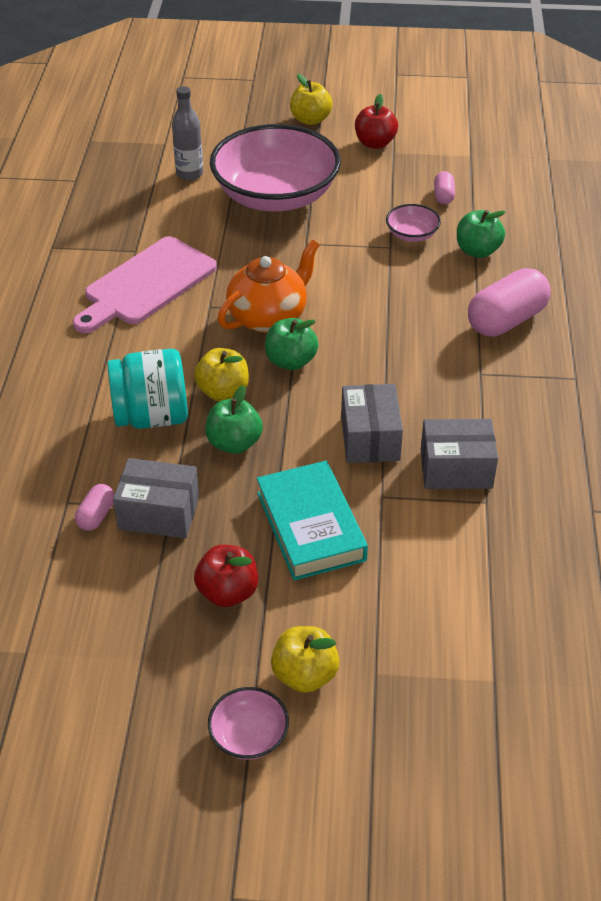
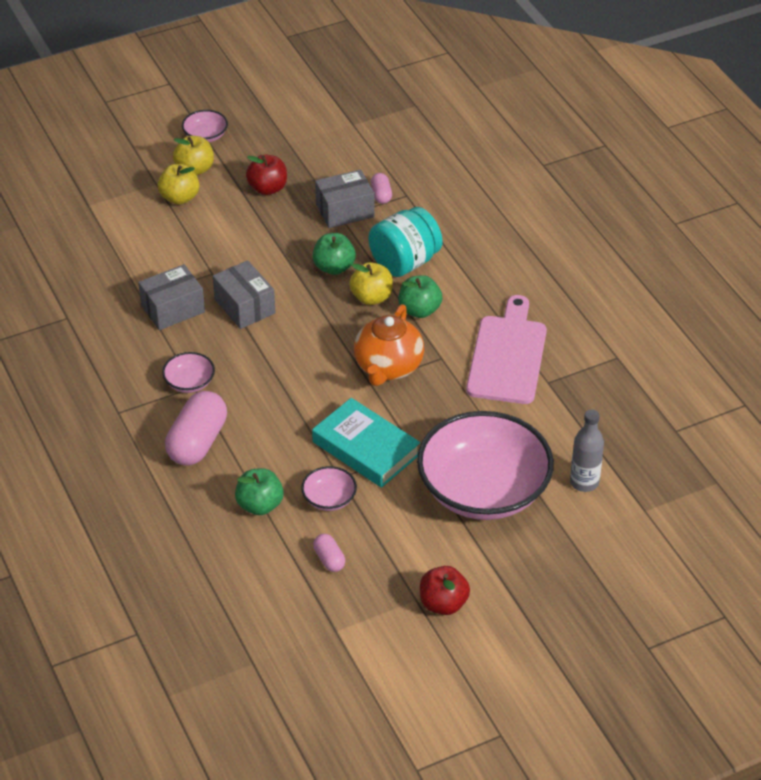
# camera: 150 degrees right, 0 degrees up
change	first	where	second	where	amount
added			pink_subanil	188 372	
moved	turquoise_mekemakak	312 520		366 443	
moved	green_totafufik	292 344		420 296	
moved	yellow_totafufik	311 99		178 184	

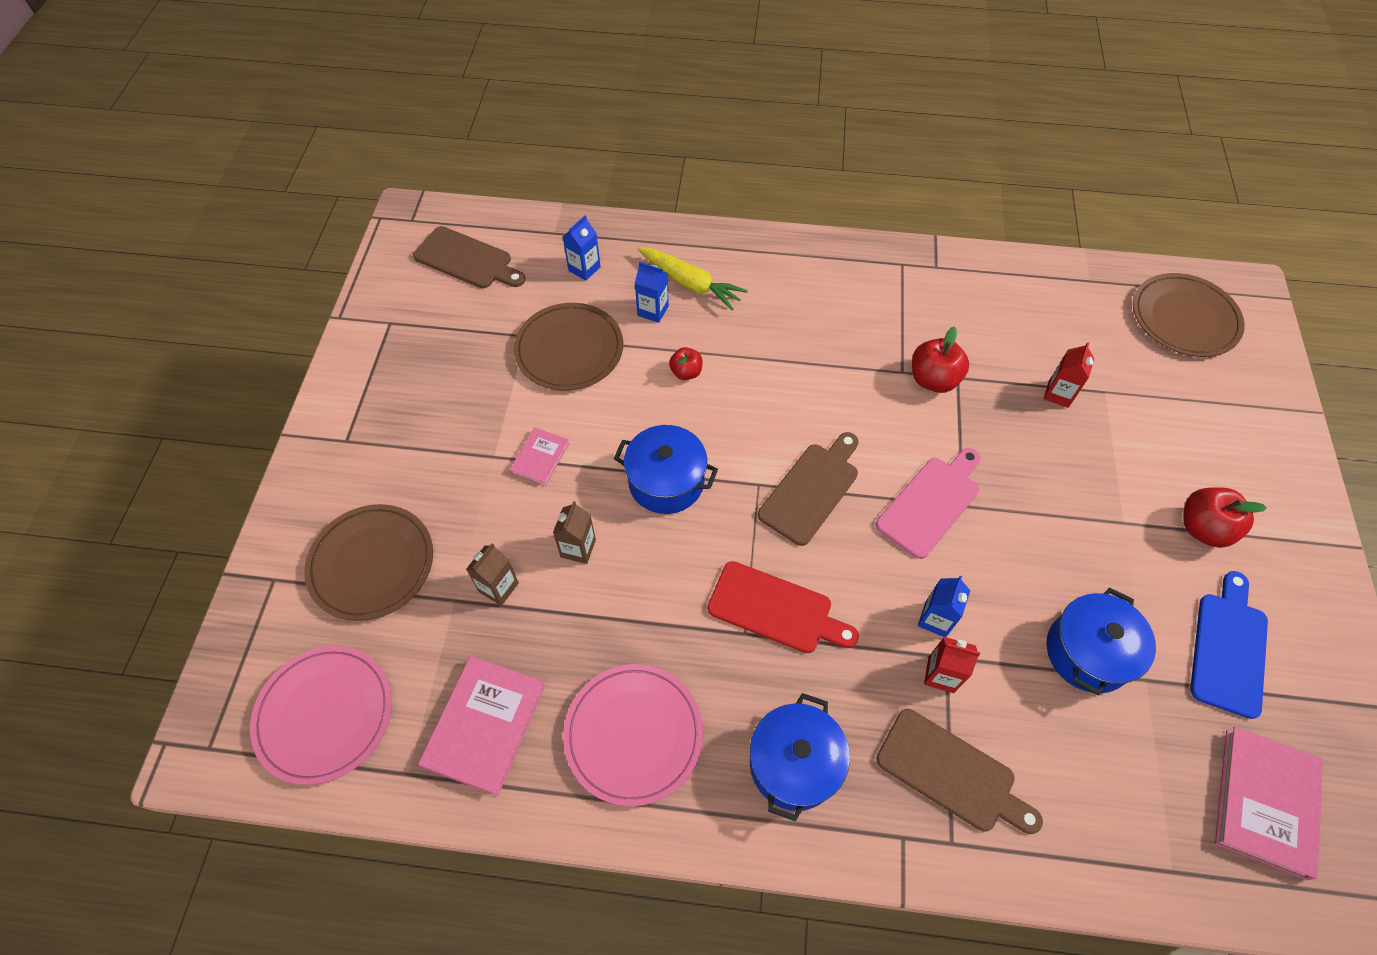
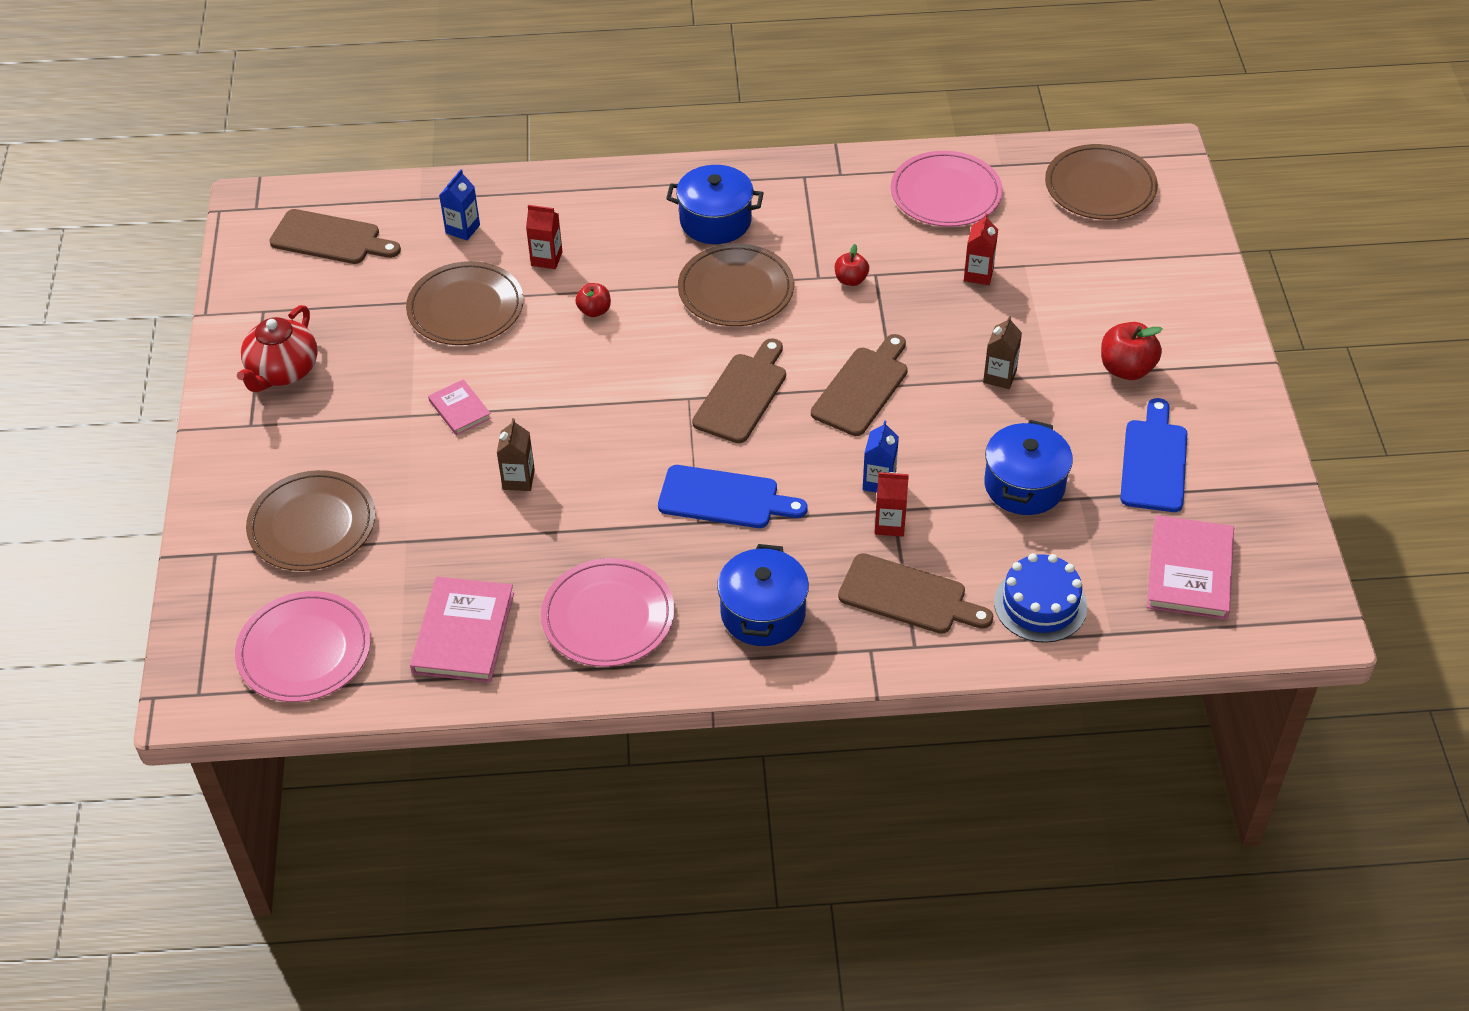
# camera: 10 degrees left, 10 degrees down
change	first	where	second	where	amount
removed	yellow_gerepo	692 278			
added			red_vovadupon	277 348	
added			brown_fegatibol	736 285	
added			pink_fegatibol	947 189	
added			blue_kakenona	1040 598	
moved	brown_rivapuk	492 574		1002 352	
moved	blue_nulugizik	666 469		715 204	
recoloured	blue_rivapuk	652 292	red_rivapuk	544 237	
recoloured	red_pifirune	783 607	blue_pifirune	733 496	
recoloured	pink_pifirune	928 503	brown_pifirune	859 385	
turned	pink_mekemakak	539 456		459 407	45 degrees counterclockwise
resized	red_totafufik	940 360		852 265	x0.61

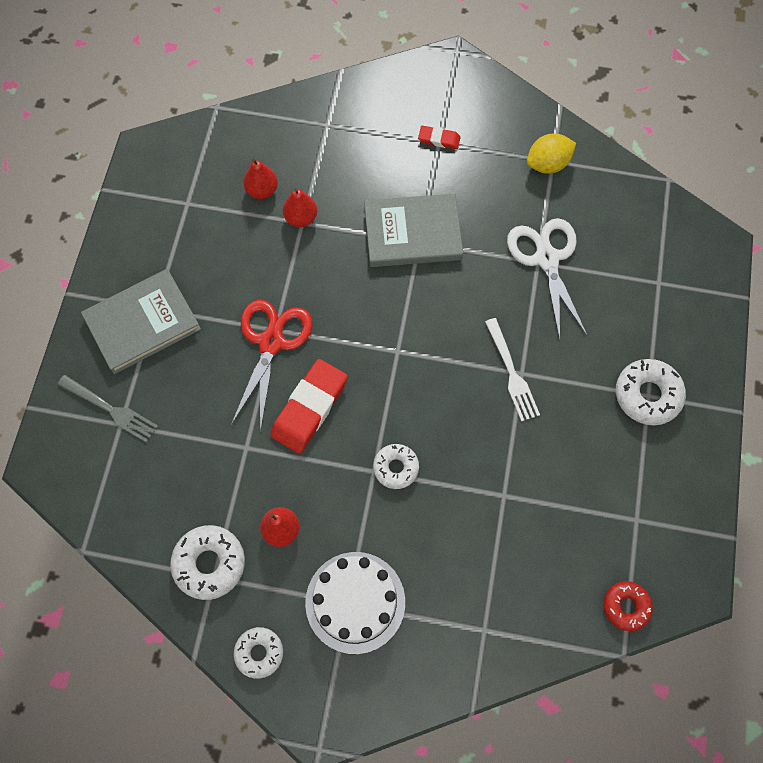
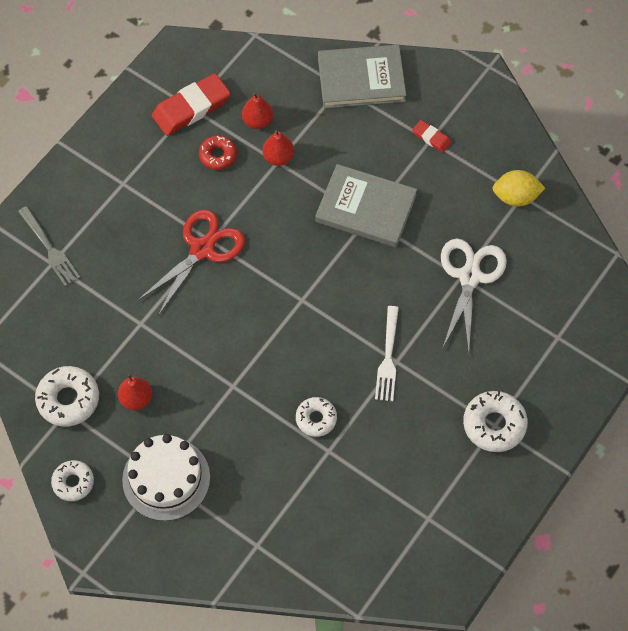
# camera: 25 degrees right, 5 degrees down
change	first	where	second	where	amount
moved	grey_mekemakak	141 321		362 76	
moved	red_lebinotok	309 406		191 104	
moved	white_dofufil	396 466		316 417	
moved	red_dofufil	628 606		218 152	

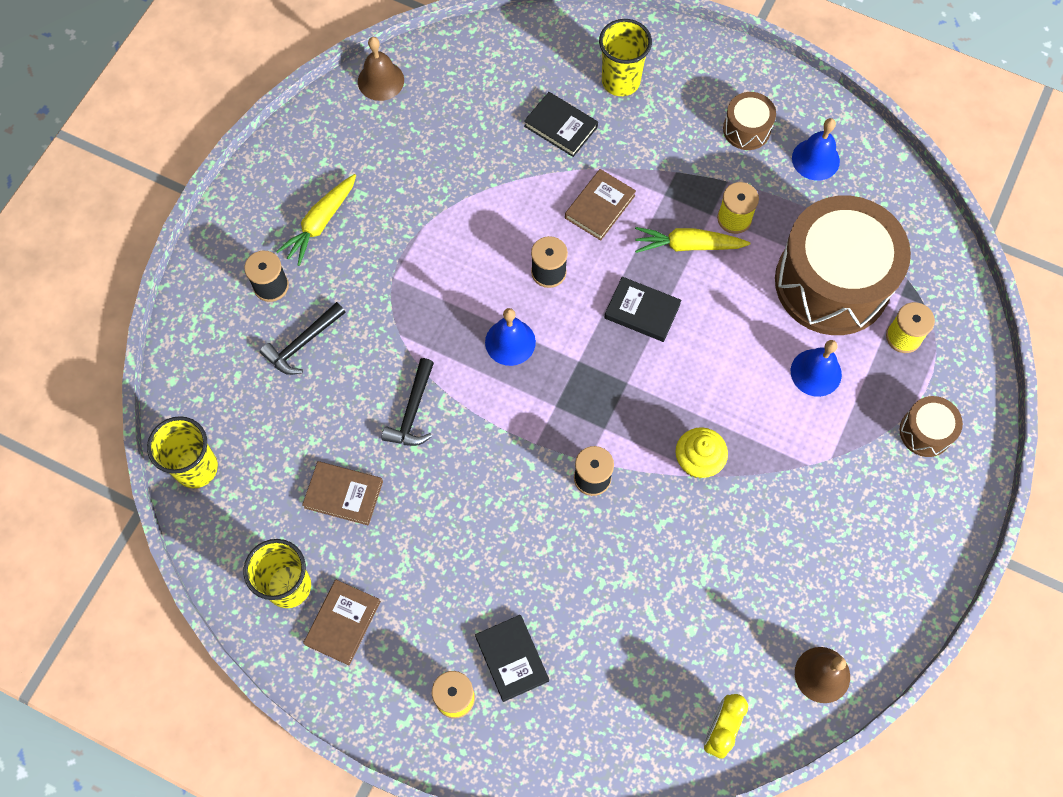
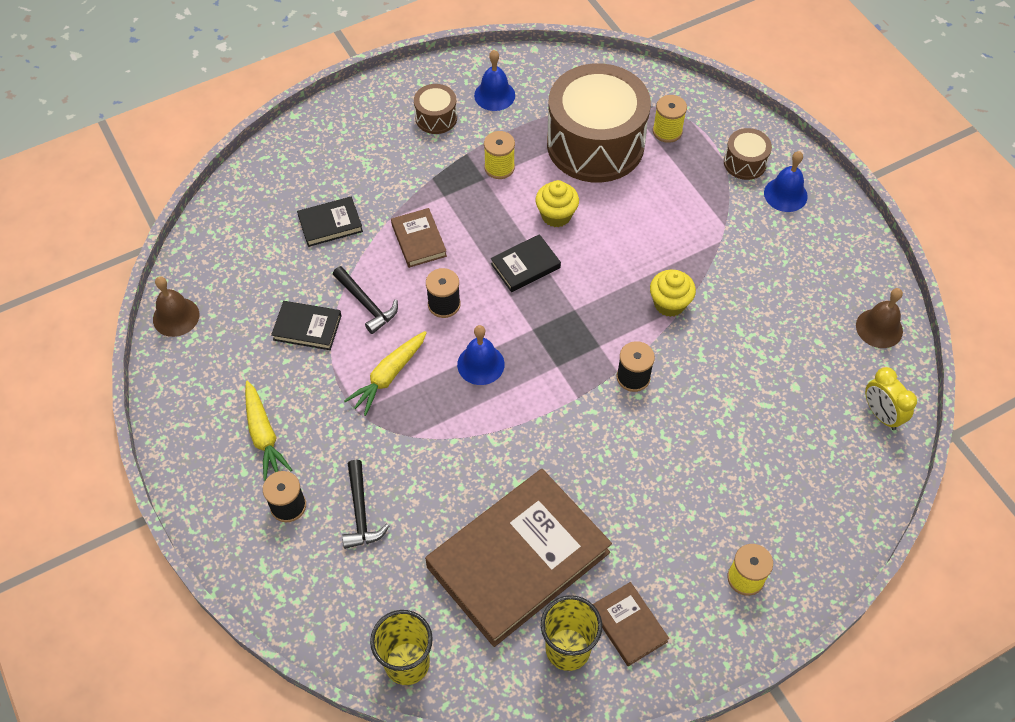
# camera: 55 degrees left, 10 degrees down
change	first	where	second	where	amount
removed	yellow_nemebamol	625 57			
added			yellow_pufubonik	557 203	
moved	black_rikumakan	408 402		365 300	
moved	black_mekemakak	512 658		306 325	
moved	yellow_gerepo	692 240		385 373	
moved	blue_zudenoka	816 368		786 181	
resized	brown_mekemakak	342 493		518 558	x2.28

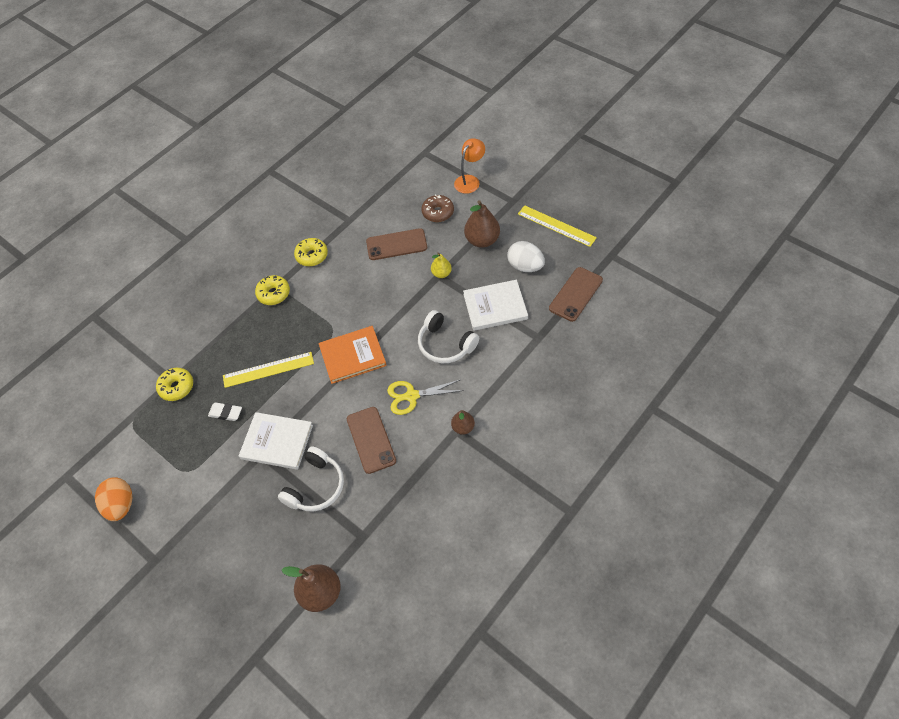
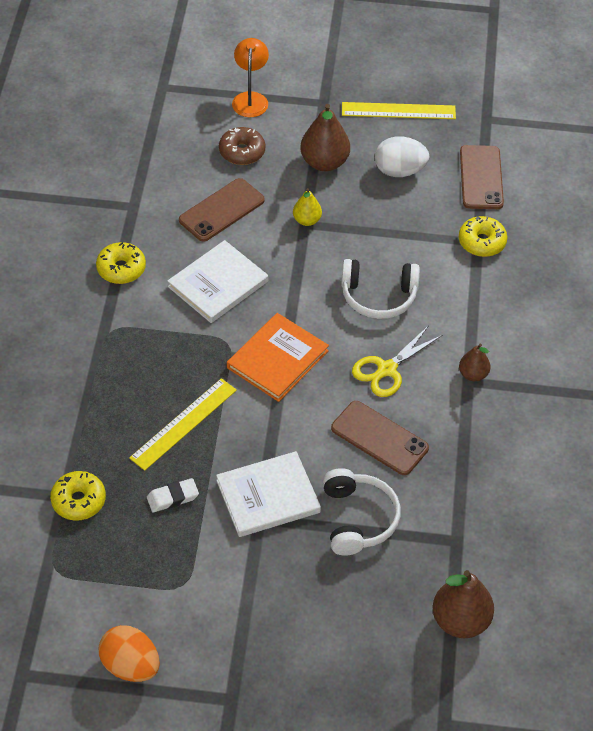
# camera: 40 degrees left, 5 degrees down
change	first	where	second	where	amount
moved	yellow_dofufil	272 290		483 236	
moved	white_mekemakak	495 305		217 281	

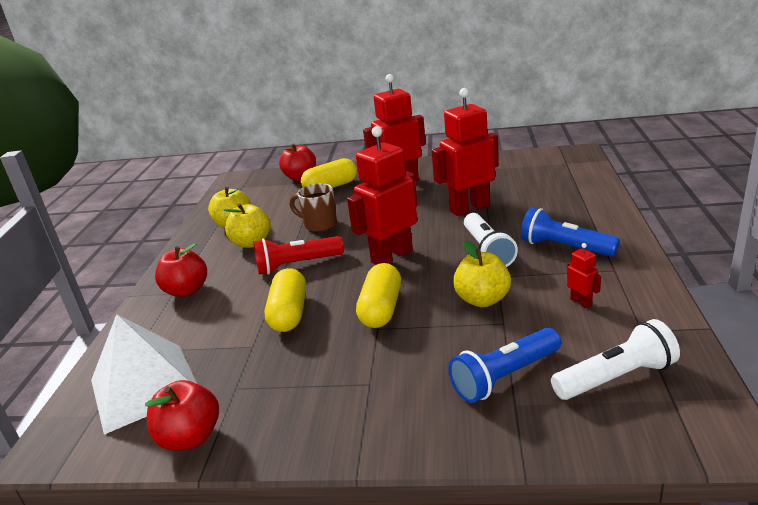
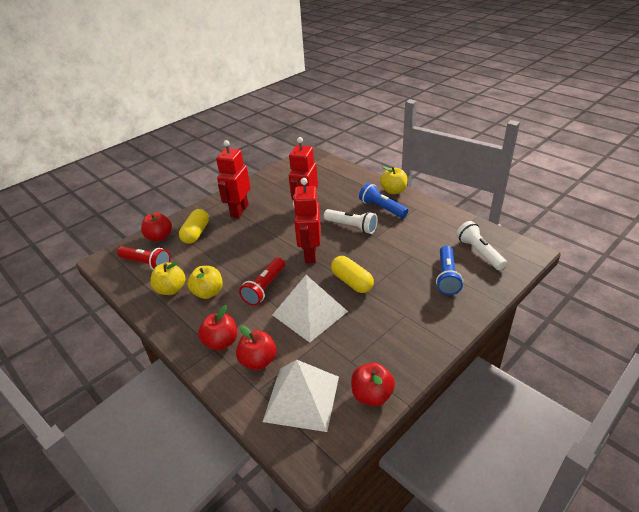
# camera: 50 degrees left, 10 degrees up
change	first	where	second	where	amount
removed	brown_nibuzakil	313 207			
removed	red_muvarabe	584 275			
added			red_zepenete	144 258	
added			red_totafufik	256 347	
moved	yellow_totafufik	482 274		394 180	
replaced	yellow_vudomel	285 300	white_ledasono	310 309	
turned	blue_zepenete	570 232		383 200	60 degrees clockwise
turned	white_zepenete	615 359		481 245	45 degrees counterclockwise

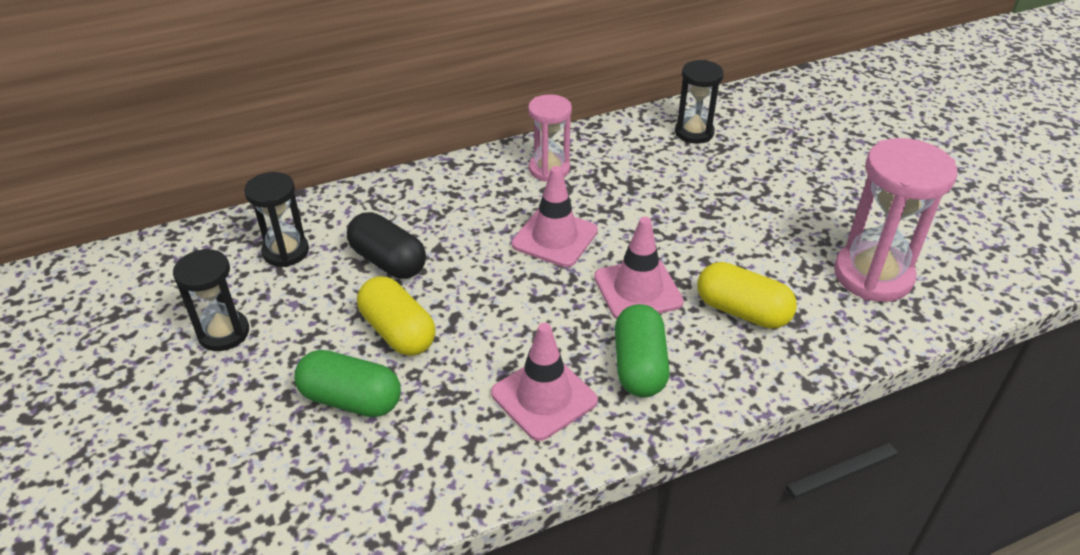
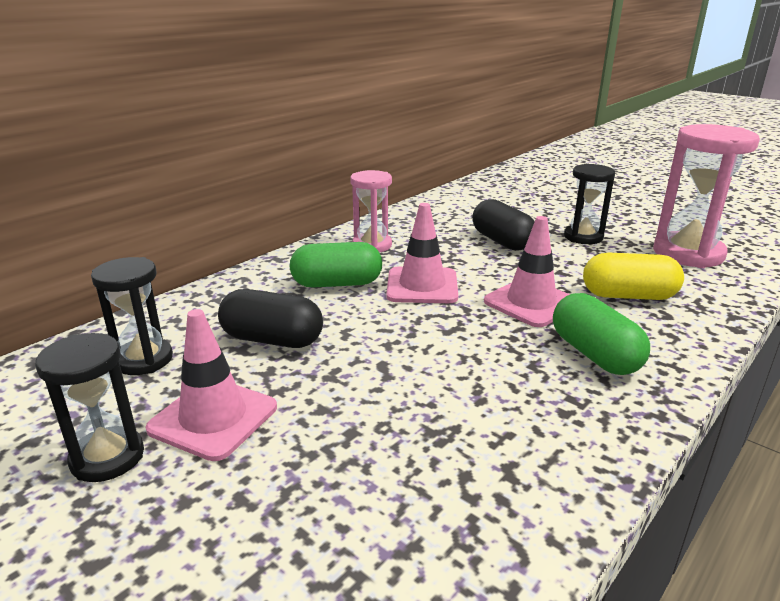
# camera: 25 degrees left, 15 degrees down
change	first	where	second	where	amount
removed	yellow_vudomel	396 316			
added			black_vudomel	503 225	
moved	green_vudomel	347 383		336 265	
moved	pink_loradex	544 382		211 385	
moved	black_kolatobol	699 102		589 204	

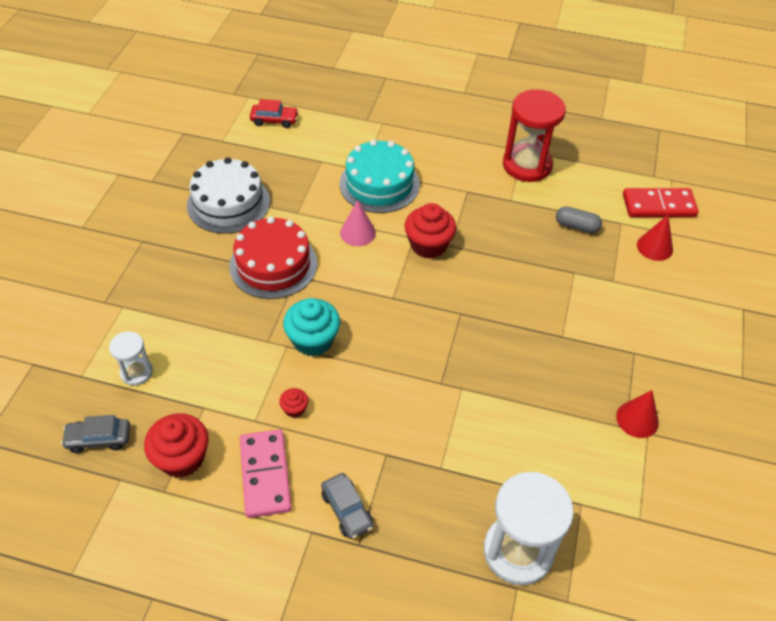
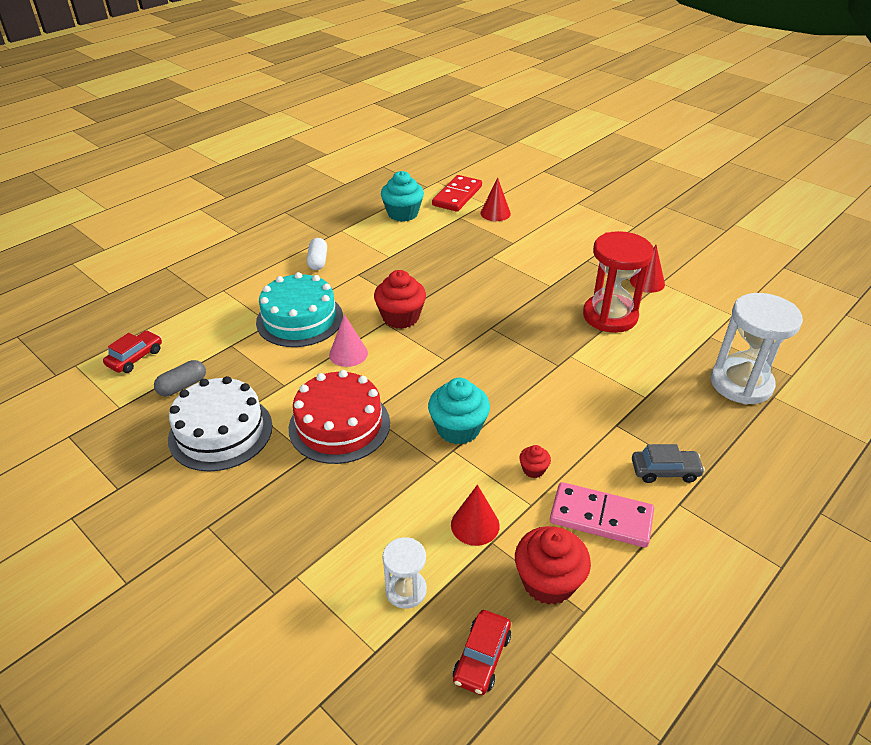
# camera: 60 degrees left, 10 degrees down
change	first	where	second	where	amount
added			white_vudomel	317 254	
added			turquoise_pufubonik	402 196	
added			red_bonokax	475 515	
moved	red_kolatobol	534 135		618 282	
moved	grey_vudomel	579 219		180 378	
recoloured	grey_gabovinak	95 434	red_gabovinak	482 652	

